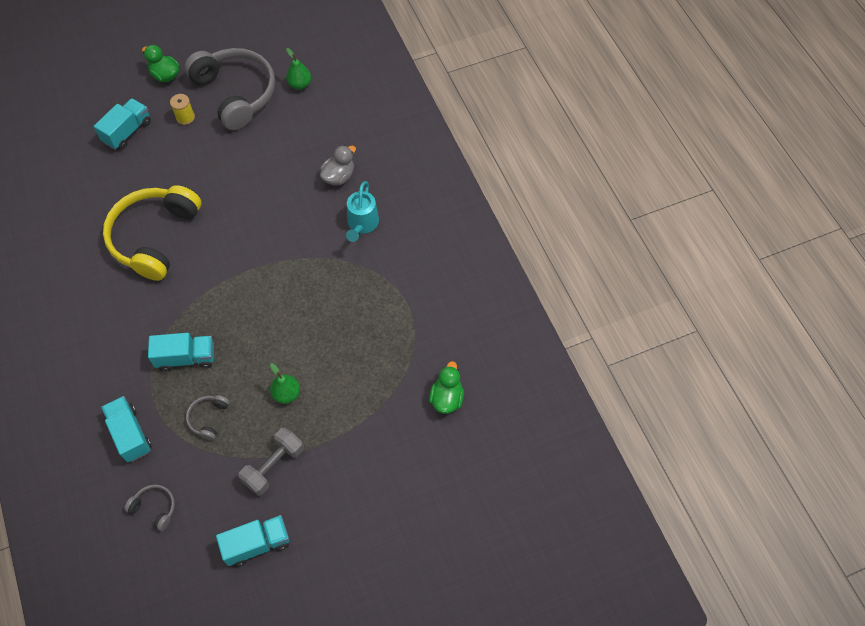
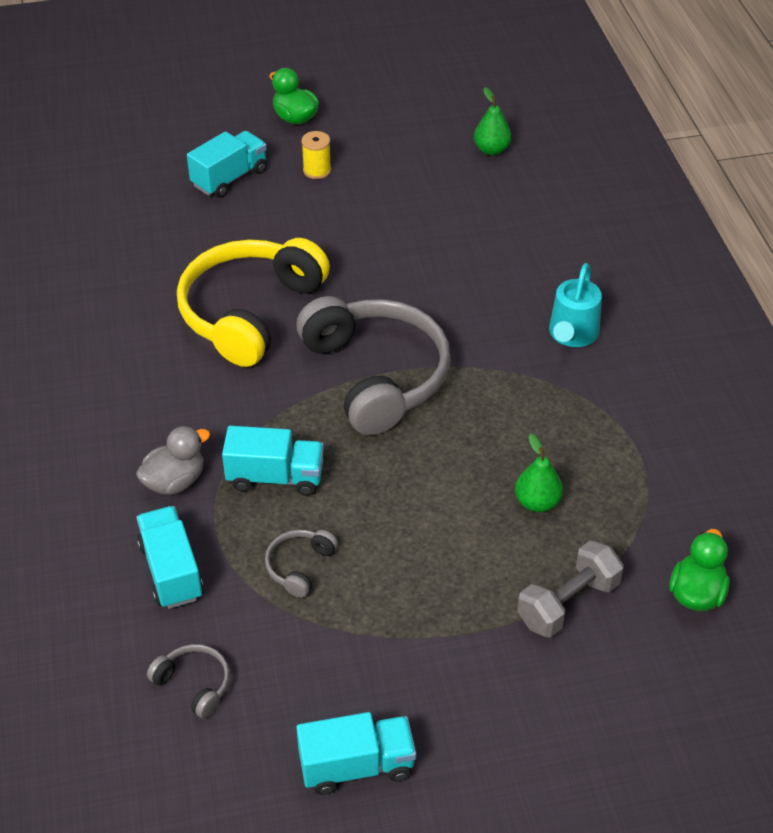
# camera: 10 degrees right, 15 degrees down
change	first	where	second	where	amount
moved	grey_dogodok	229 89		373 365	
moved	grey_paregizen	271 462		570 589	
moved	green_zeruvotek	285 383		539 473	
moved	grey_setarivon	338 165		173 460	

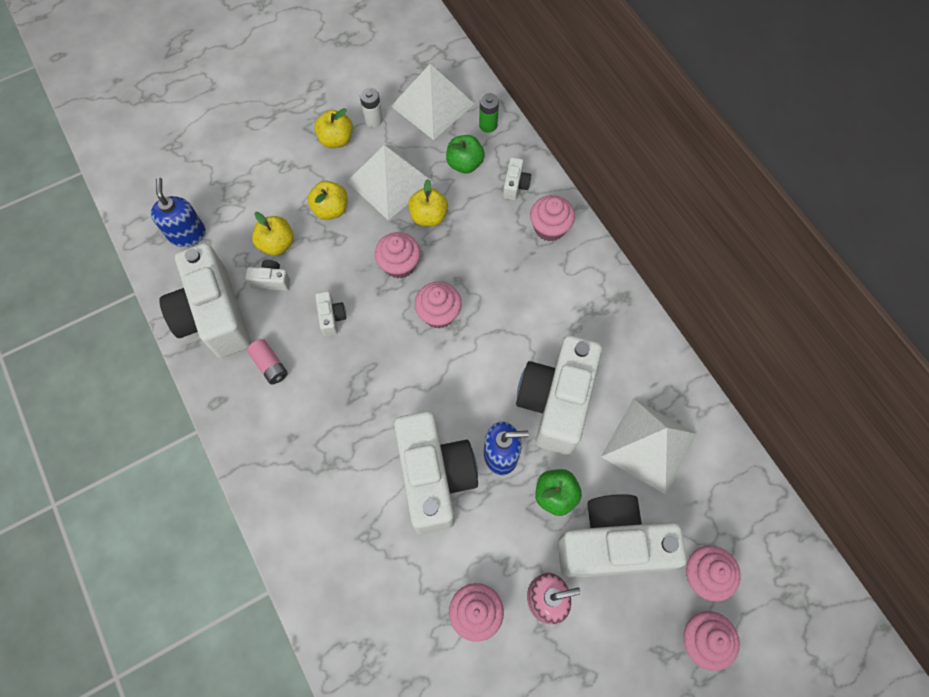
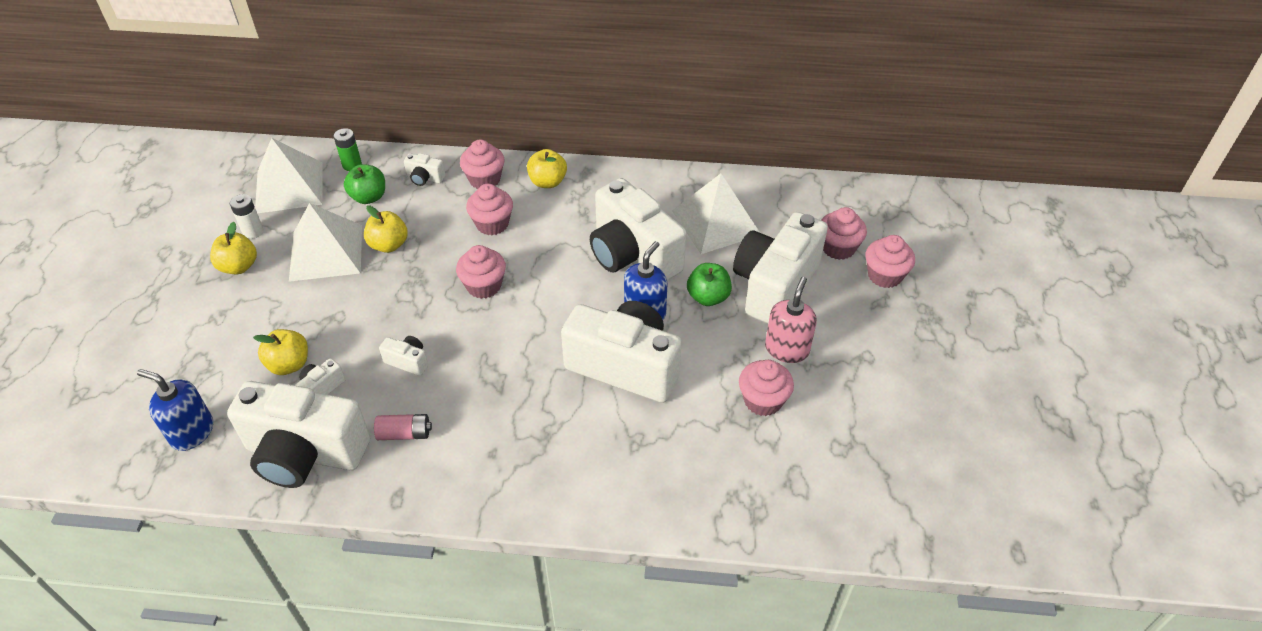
# camera: 55 degrees left, 20 degrees down
change	first	where	second	where	amount
moved	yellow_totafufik	328 200		547 168	
moved	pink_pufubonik	397 255		489 209	
turned	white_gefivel	517 178		424 169	150 degrees clockwise

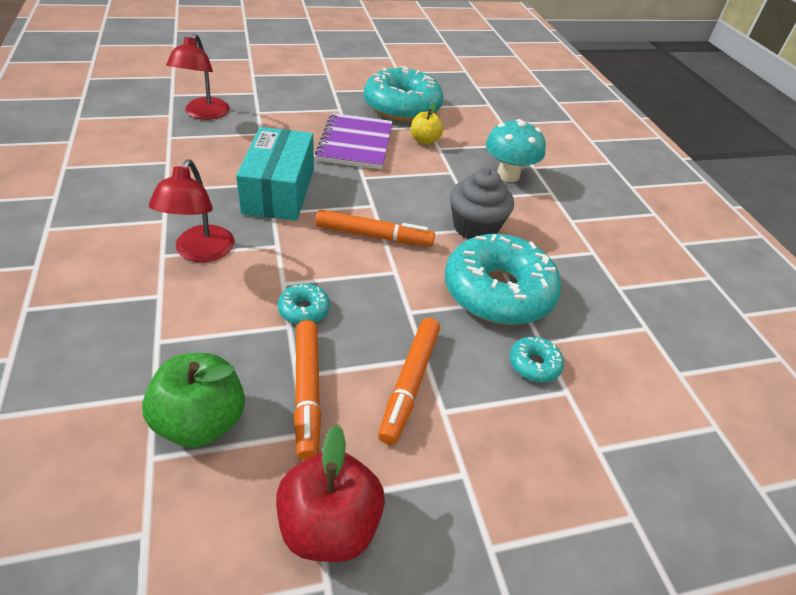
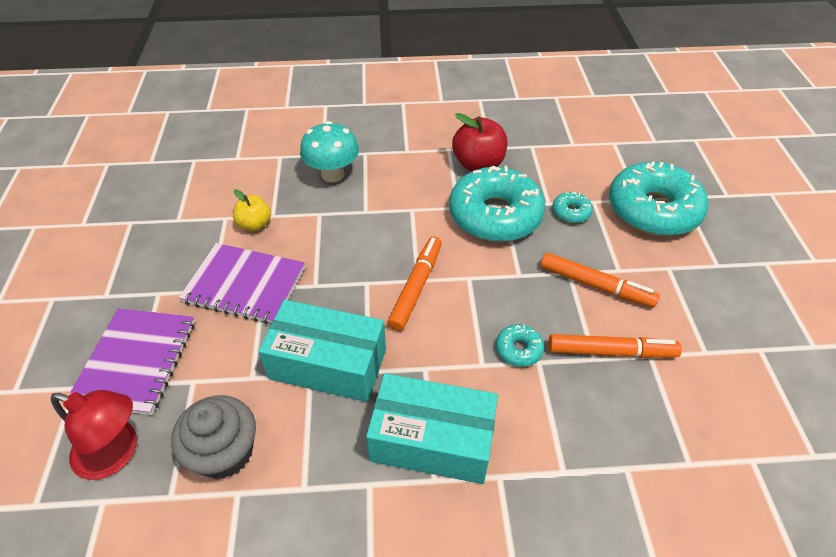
# camera: 75 degrees left, 5 degrees up
change	first	where	second	where	amount
removed	green_totafufik	193 400			
added			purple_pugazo	131 361	
moved	red_totafufik	330 493		480 142	
moved	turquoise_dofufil	404 93		658 198	
moved	grey_pufubonik	482 204		213 437	
replaced	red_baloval	191 210	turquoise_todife	432 428	

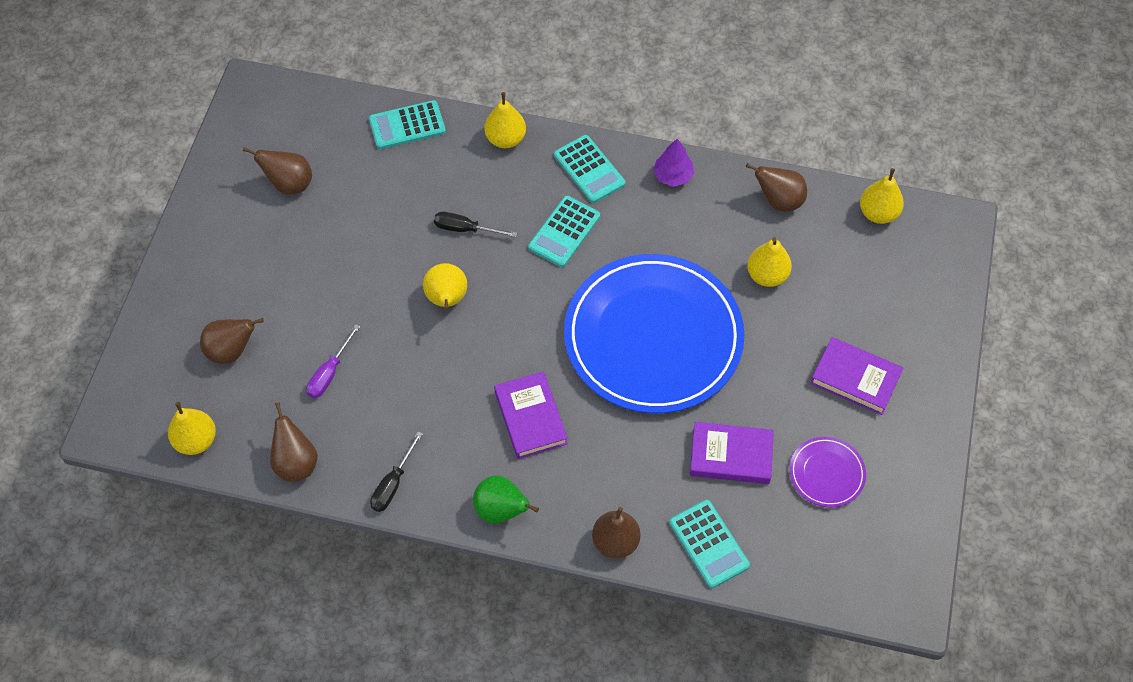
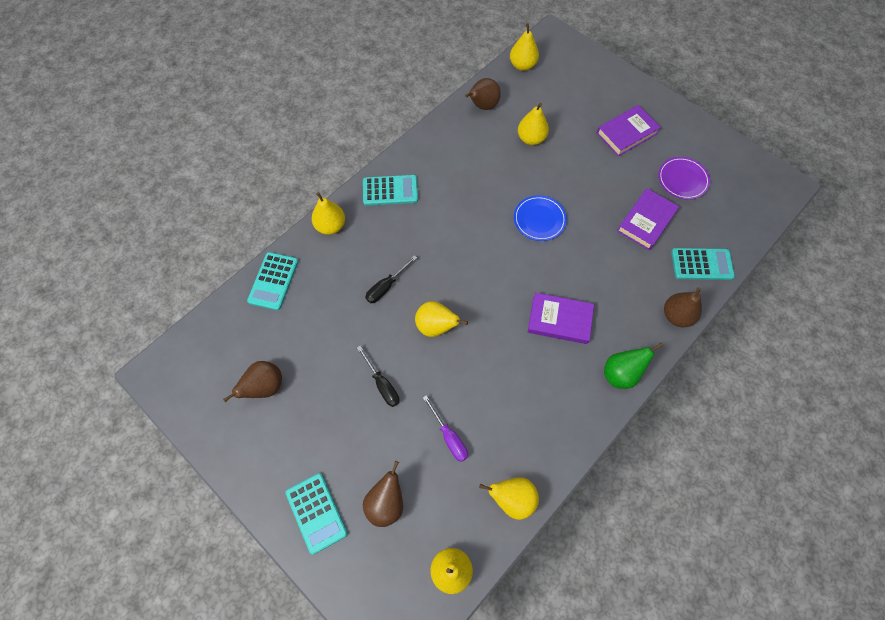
# camera: 60 degrees left, 5 degrees up
change	first	where	second	where	amount
removed	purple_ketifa	673 163			
moved	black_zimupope	396 472		378 376	
moved	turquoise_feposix	564 231		316 513	
recoloured	brown_zeruvotek	294 442	yellow_zeruvotek	509 498	
resized	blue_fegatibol	654 334		540 218	x0.40

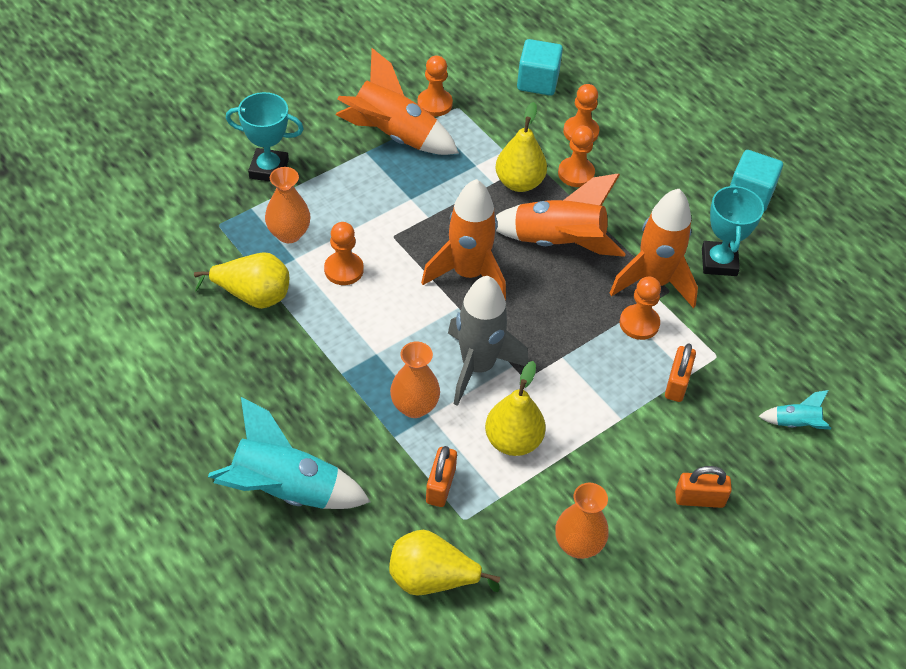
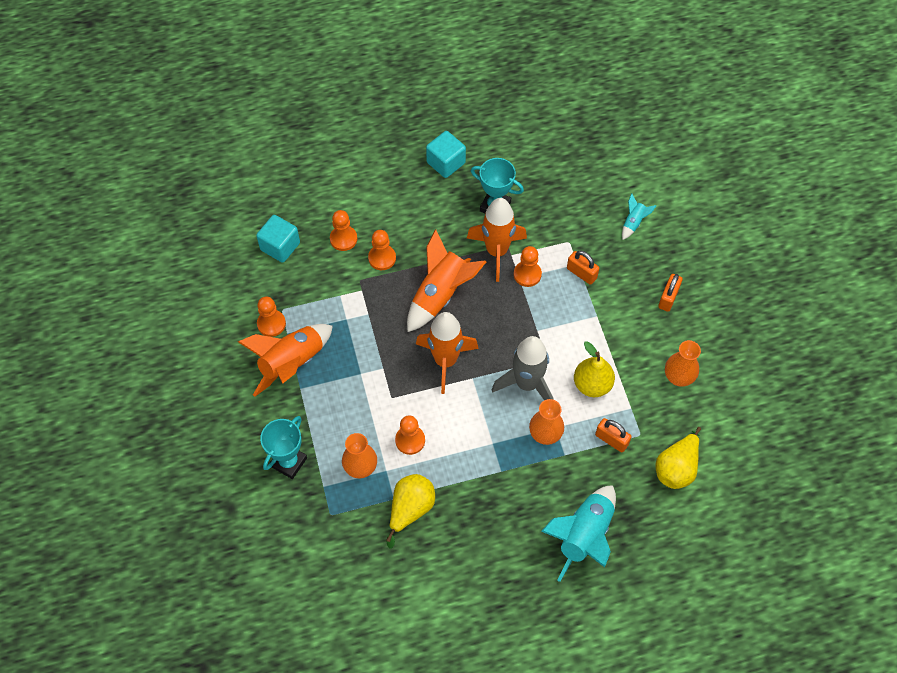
# camera: 65 degrees left, 10 degrees up
change	first	where	second	where	amount
removed	yellow_zeruvotek	521 147			

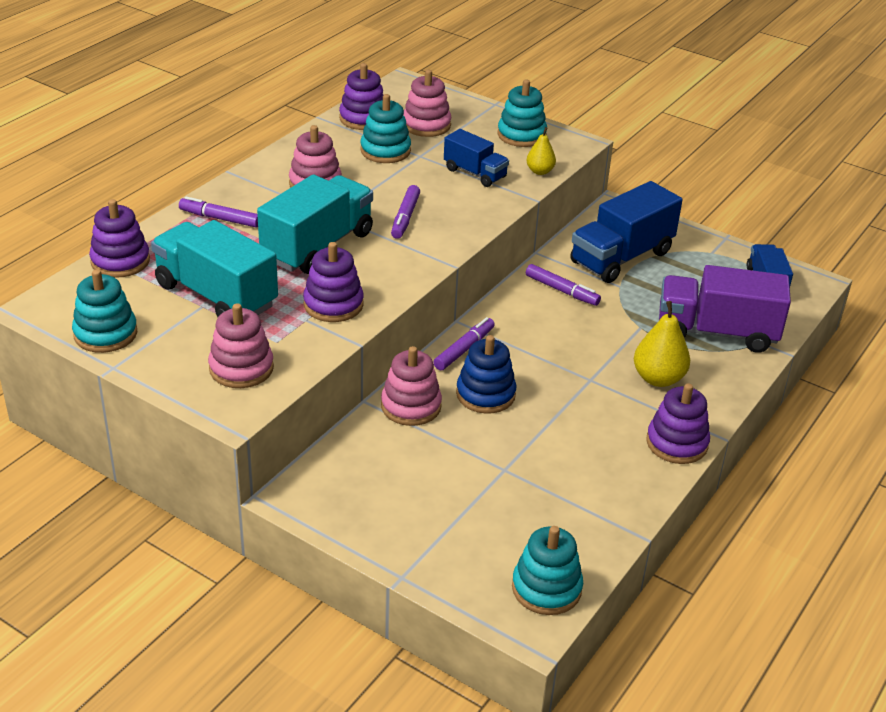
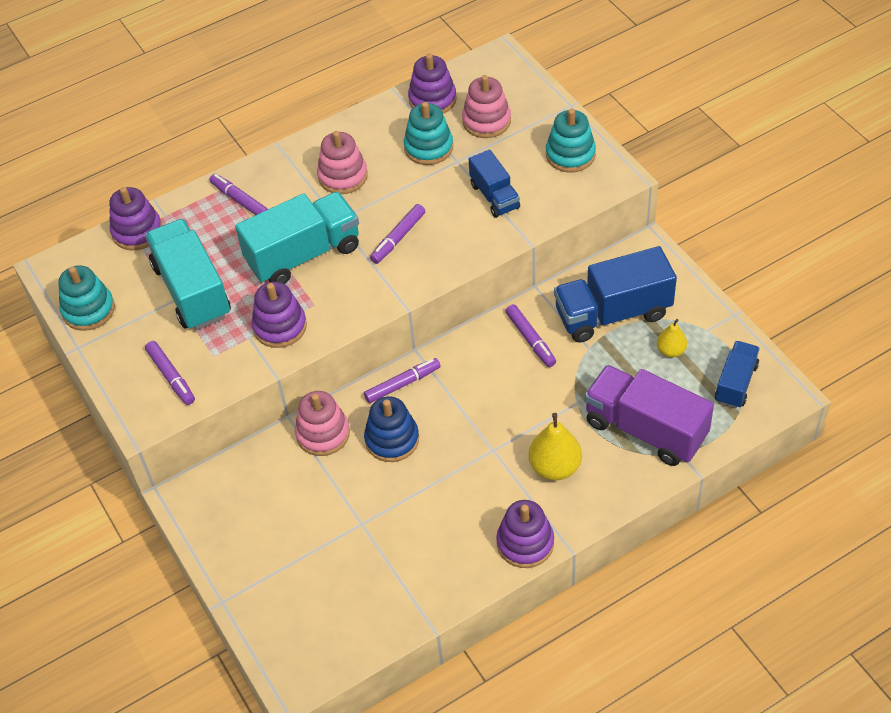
# camera: 30 degrees right, 15 degrees up
change	first	where	second	where	amount
removed	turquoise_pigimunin	547 570			
moved	yellow_zeruvotek	541 151		672 338	
replaced	pink_pigimunin	241 345	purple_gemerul	170 373	

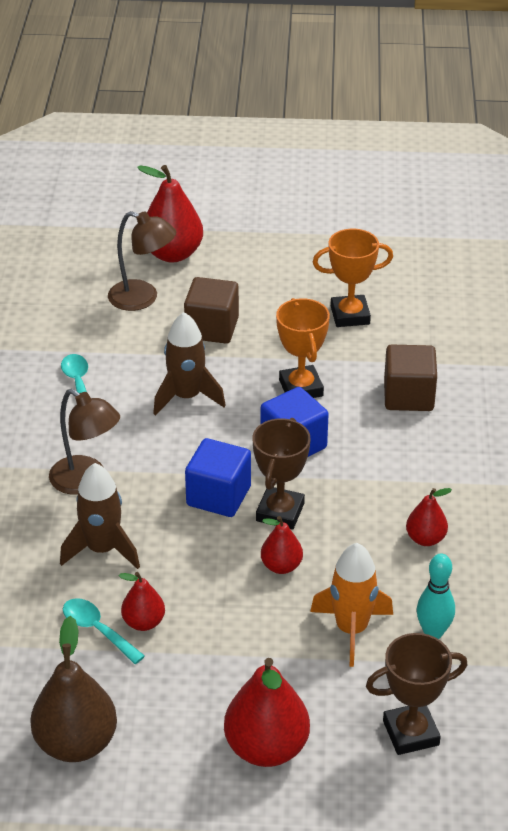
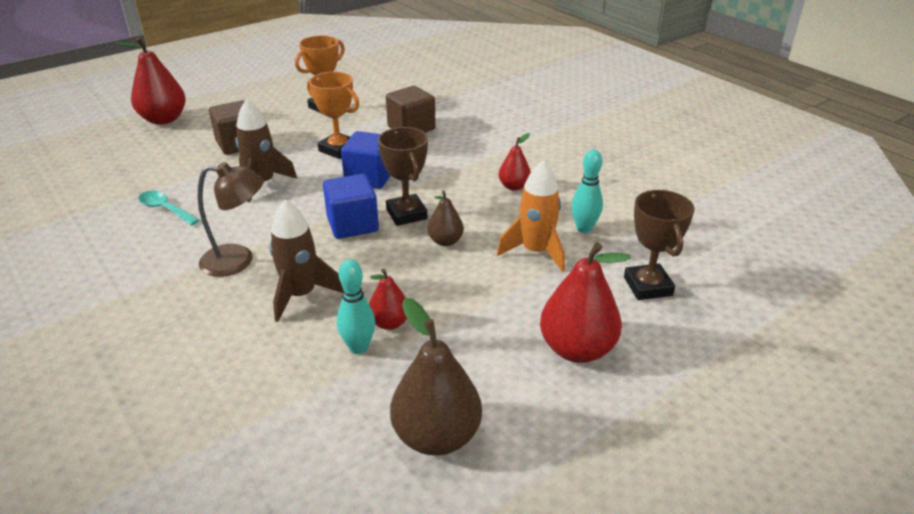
# camera: 40 degrees left, 5 degrees down
change	first	where	second	where	amount
removed	brown_baloval	142 261			
replaced	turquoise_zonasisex	104 631	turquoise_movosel	356 306	
recoloured	red_zeruvotek	282 545	brown_zeruvotek	445 218	
turned	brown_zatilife	417 694		659 245	45 degrees counterclockwise

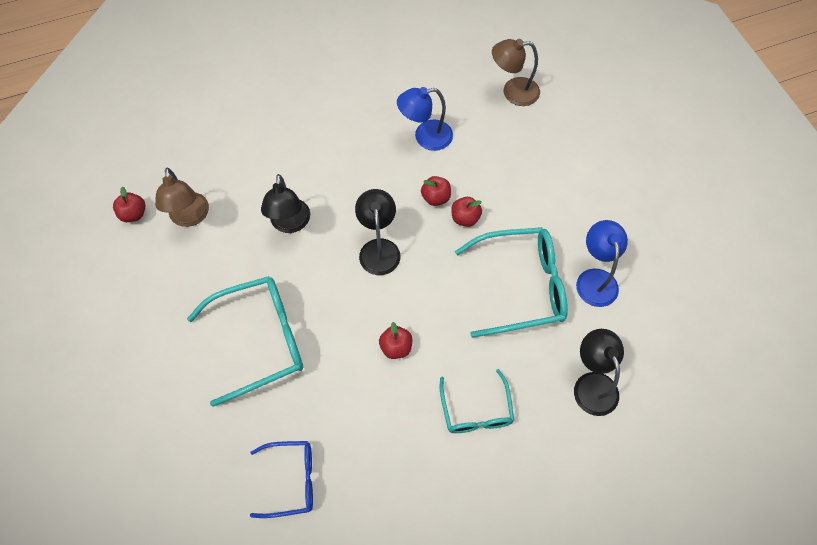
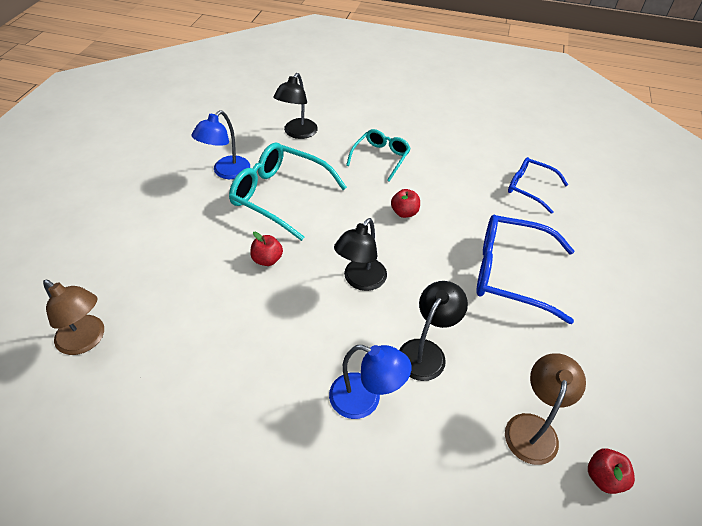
# camera: 145 degrees left, 15 degrees down
change	first	where	second	where	amount
removed	red_totafufik	436 191			
moved	blue_baloval	425 119		370 382	
recoloured	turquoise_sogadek	245 341	blue_sogadek	525 269	

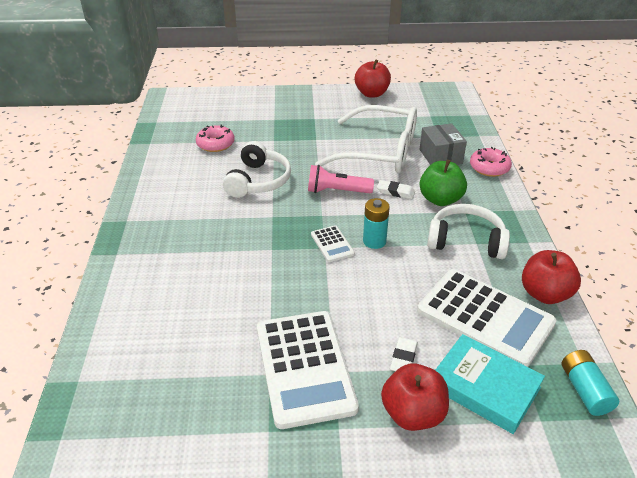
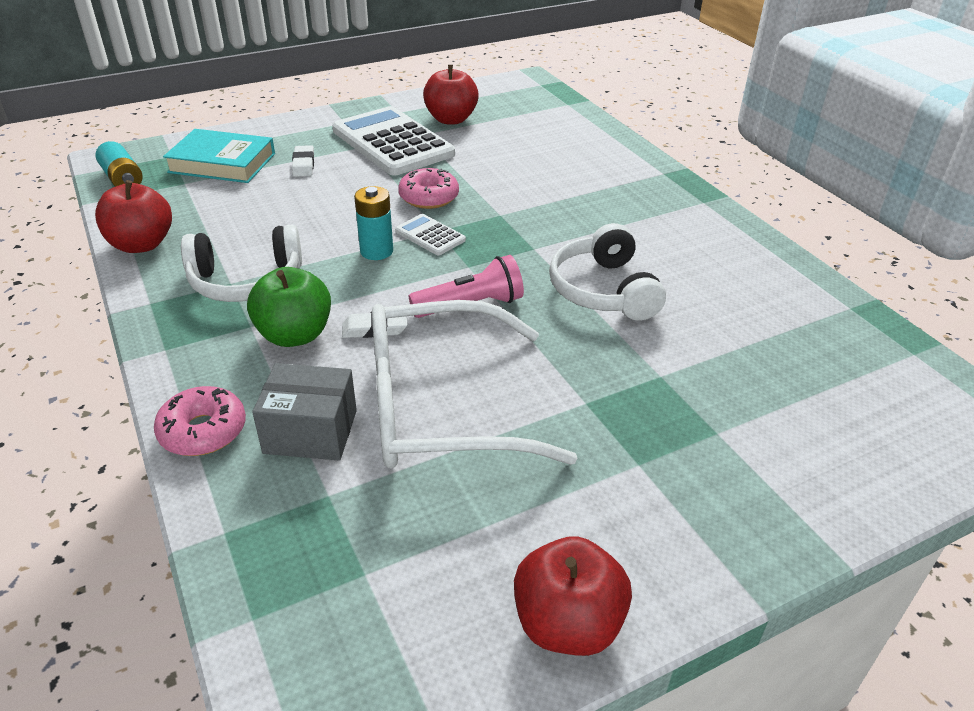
# camera: 155 degrees right, 0 degrees up
change	first	where	second	where	amount
removed	white_feposix	487 318			
moved	pink_dofufil	215 138		428 188	
moved	red_totafufik	415 397		451 94	
turned	grey_todife	443 144		304 411	45 degrees counterclockwise

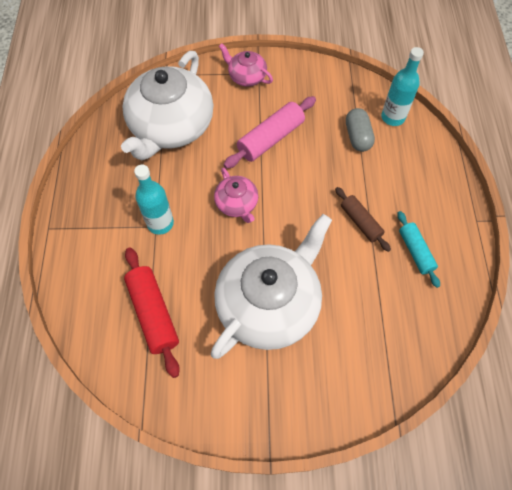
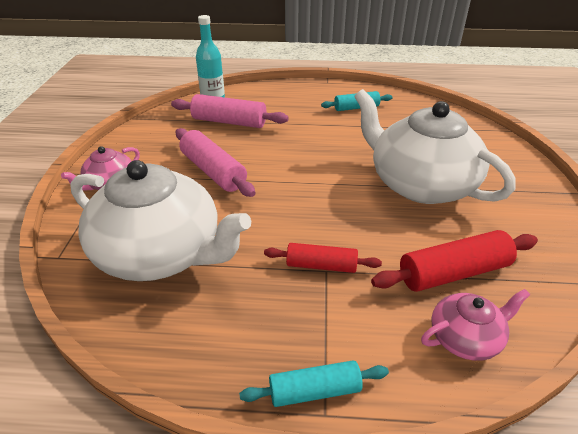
# camera: 85 degrees left, 25 degrees down
change	first	where	second	where	amount
removed	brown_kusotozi	363 219			
added			turquoise_kusotozi	314 383	
moved	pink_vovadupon	236 195		475 325	
replaced	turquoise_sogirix	154 199	red_kusotozi	323 258	
replaced	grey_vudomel	360 130	pink_kusotozi	230 111	

